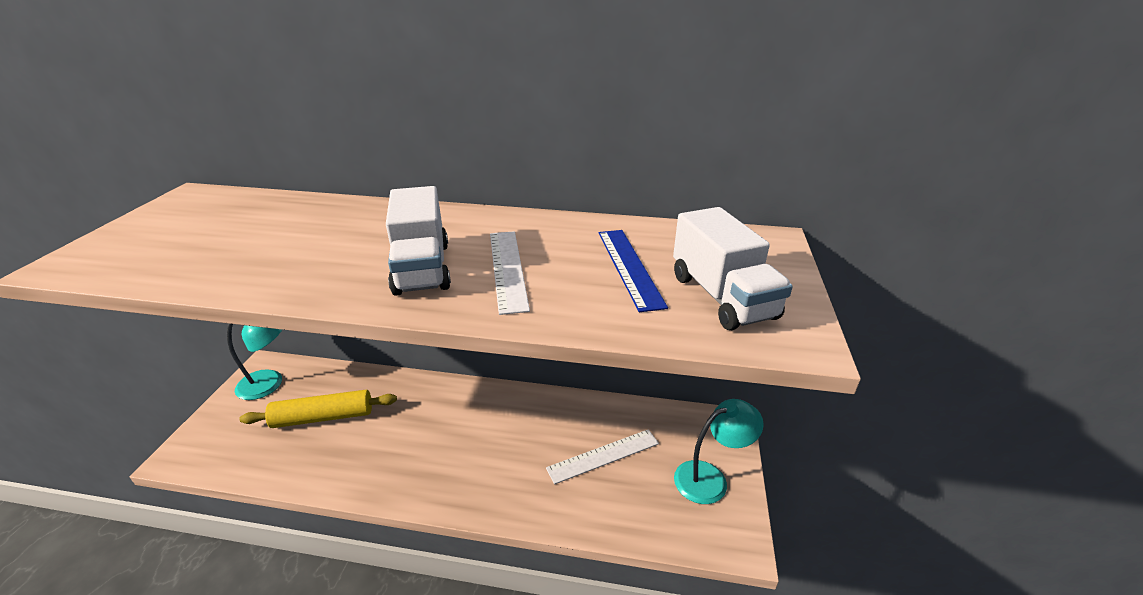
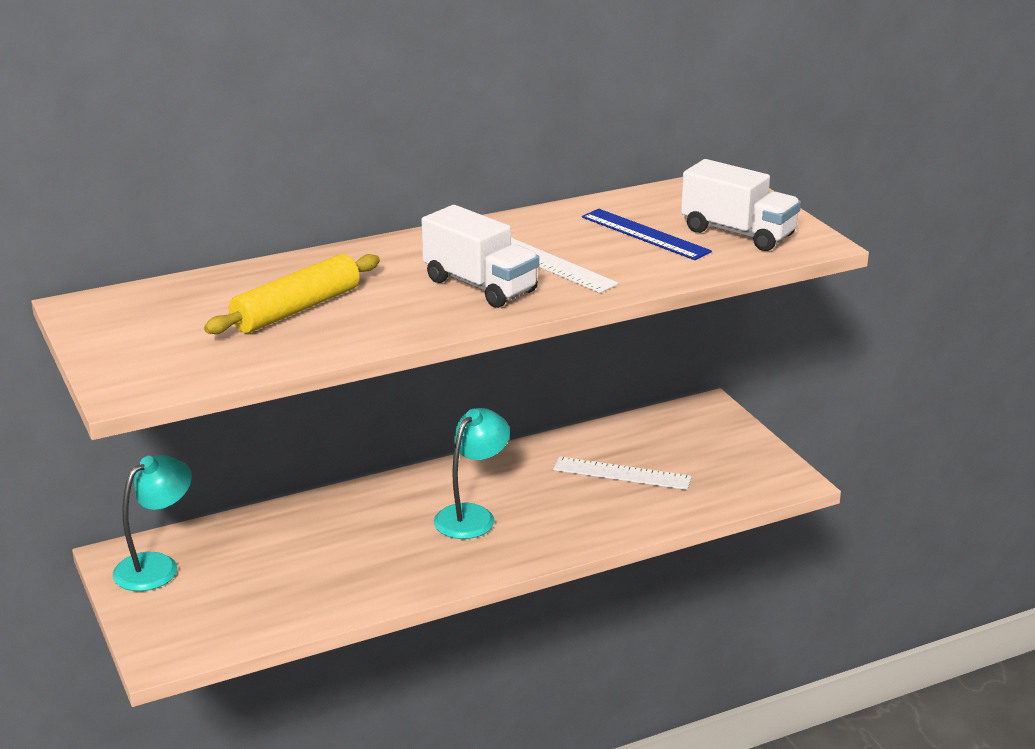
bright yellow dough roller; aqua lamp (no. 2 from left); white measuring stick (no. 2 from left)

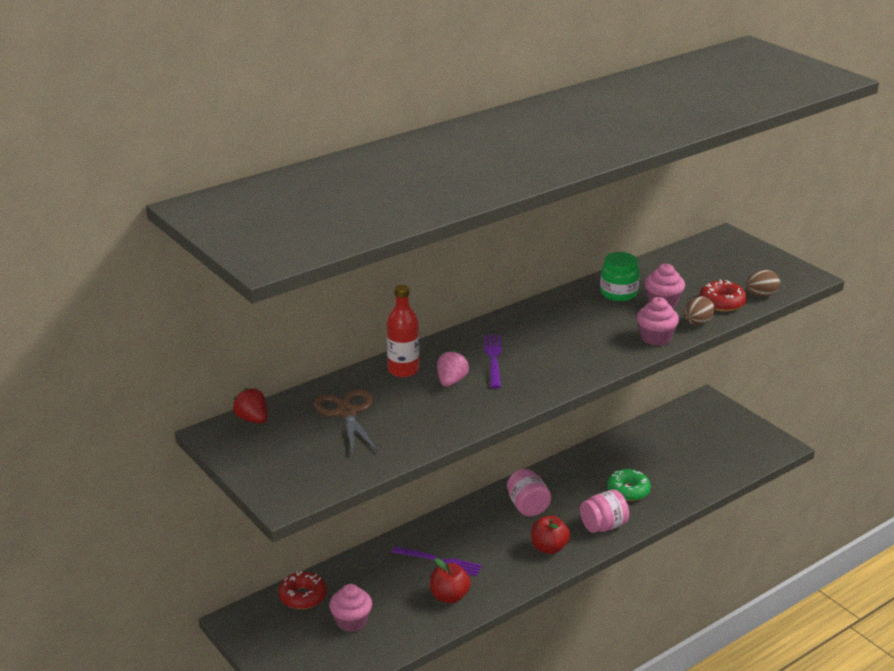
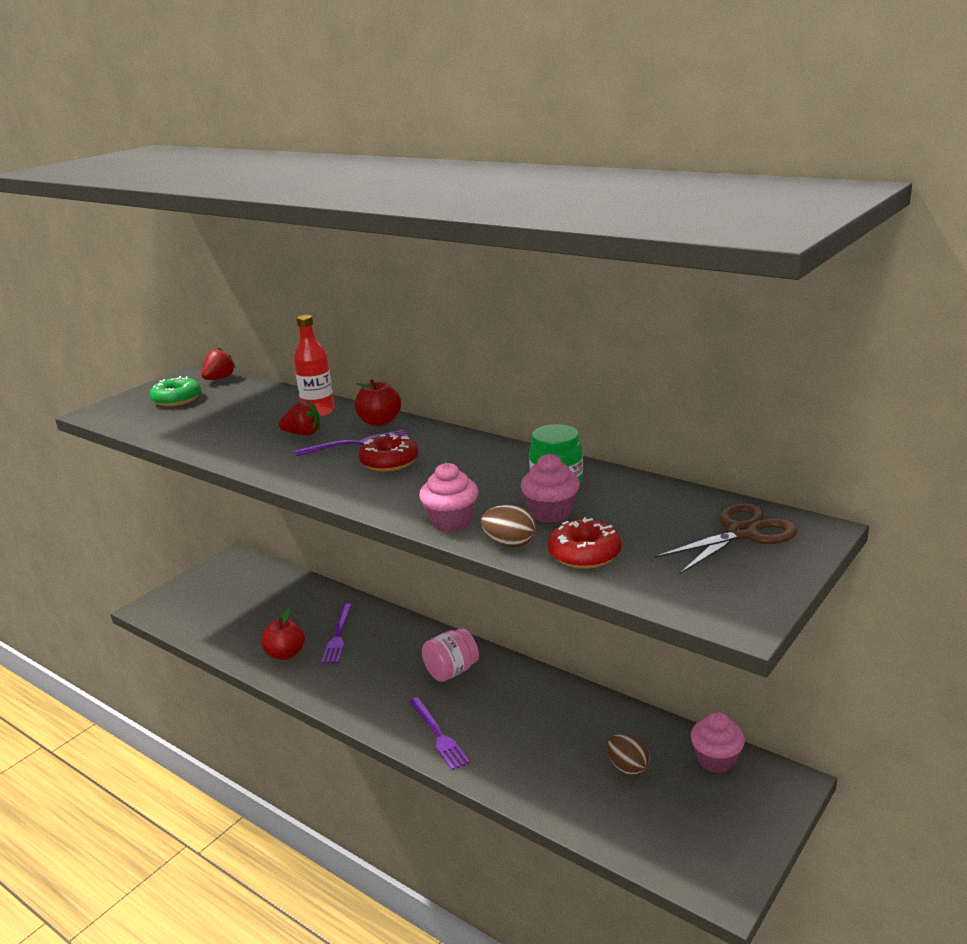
crimson donut (no. 1 from left); brown shears; rose-pink fairy cake (no. 3 from left); crimson toy apple (no. 2 from left); emerald donut; brown toy egg (no. 2 from left); royal purple fork (no. 3 from left); crimson toy strawberry (no. 2 from left)

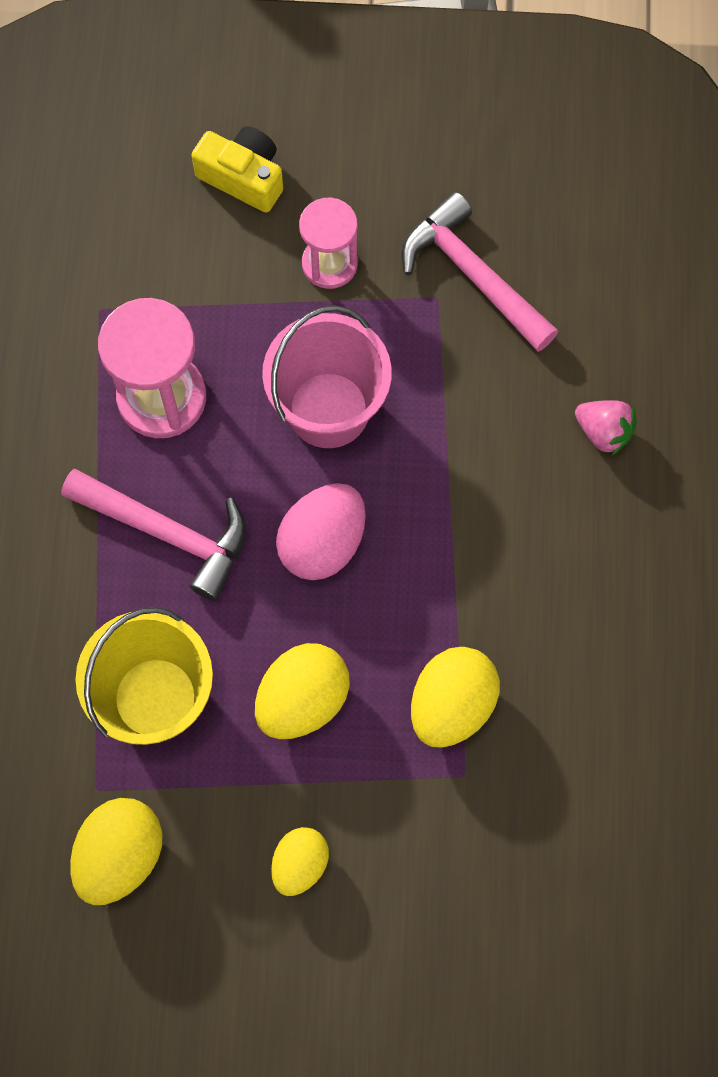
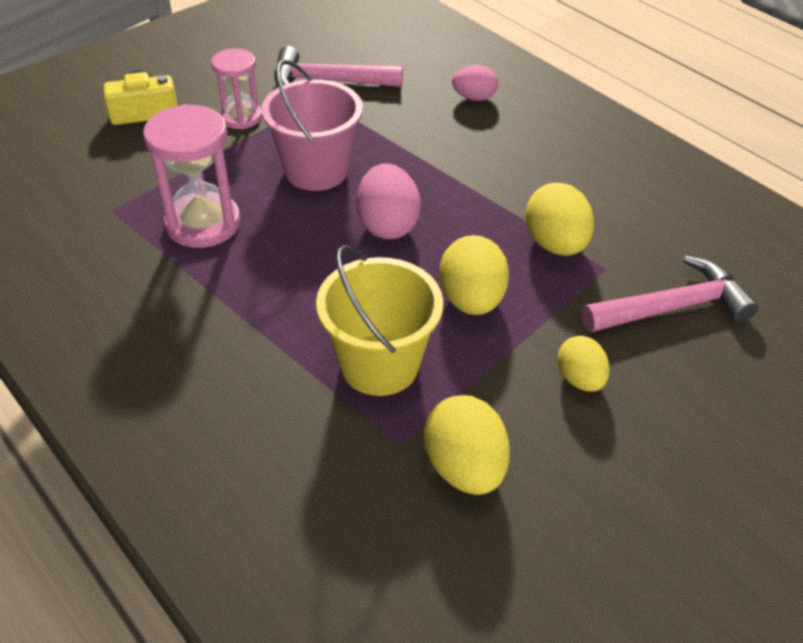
rose-pink hammer (no. 2 from left); rose-pink toy egg (no. 2 from left)

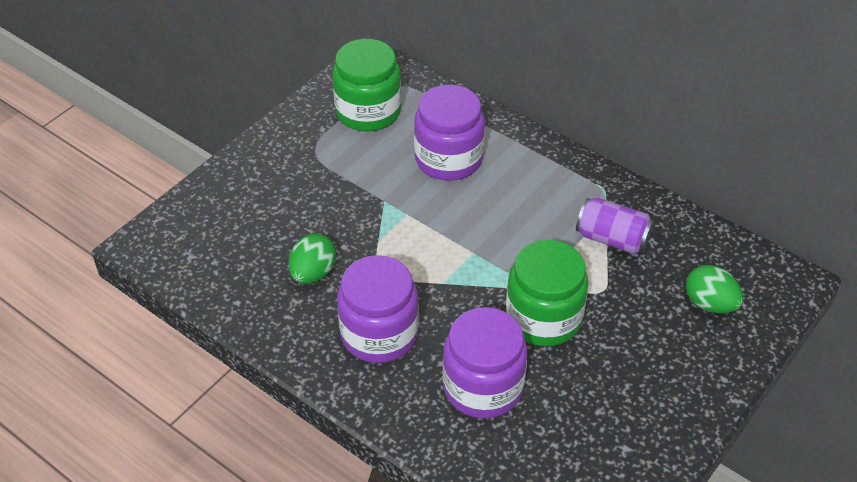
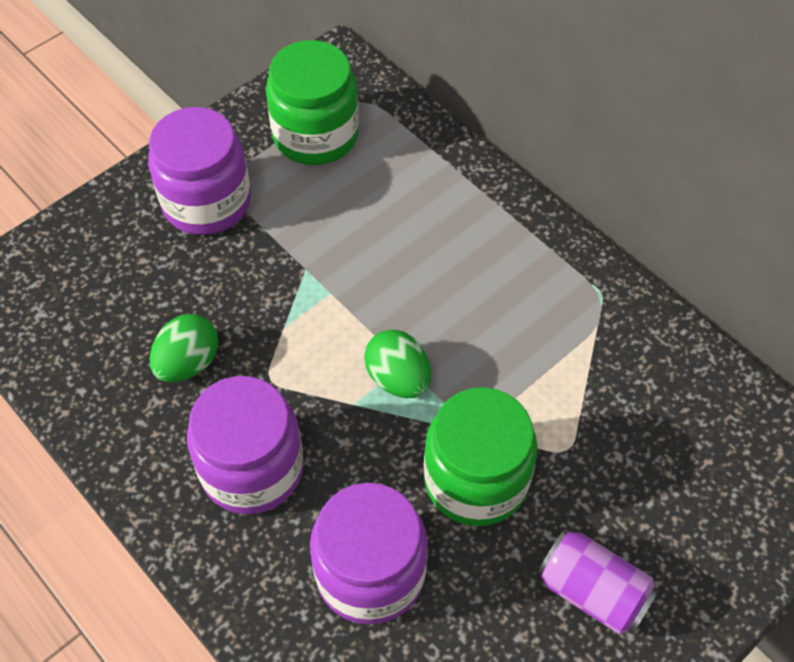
royal purple jar (no. 1 from left); royal purple tin; emerald toy egg (no. 2 from left)

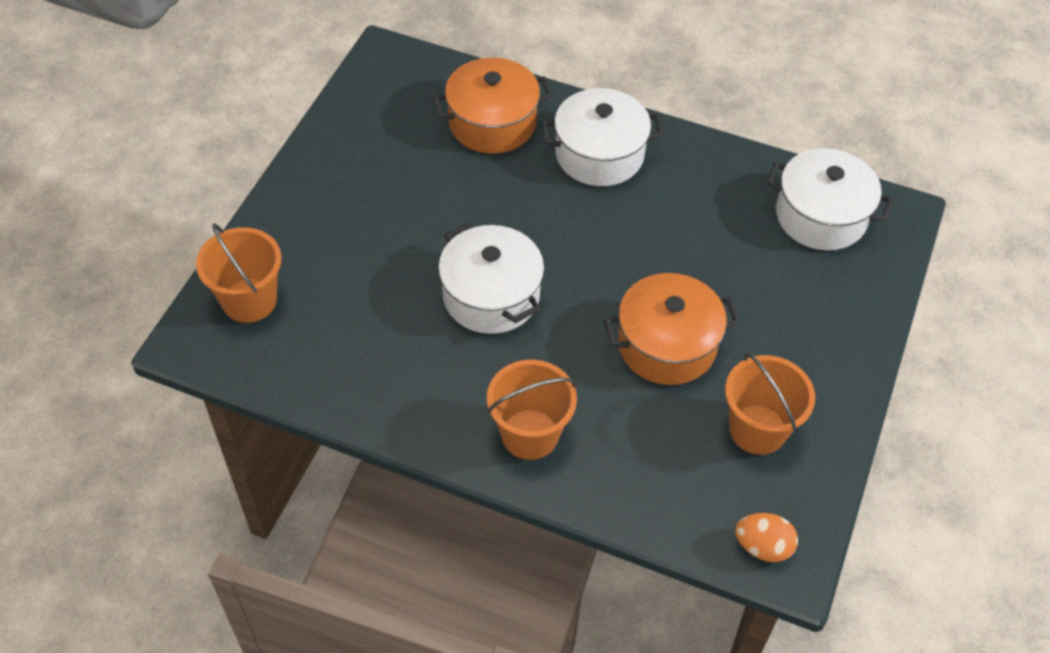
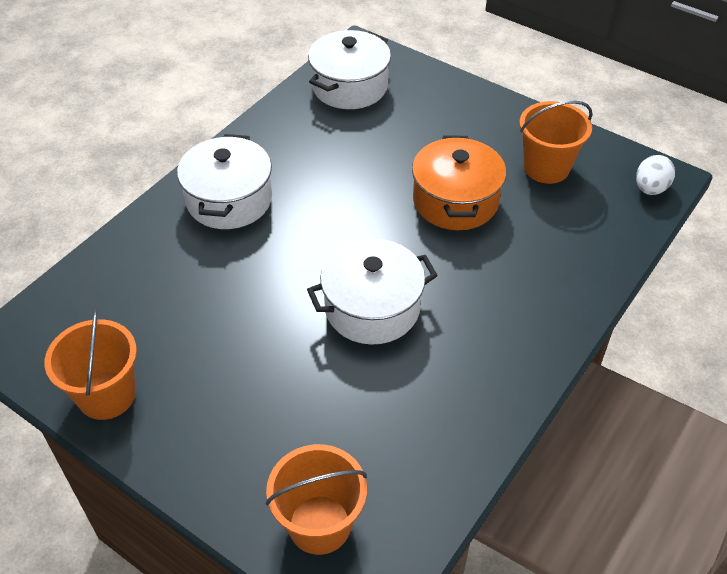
bright orange stockpot (no. 1 from left in the first image); bright orange pail (no. 1 from left); white toy egg

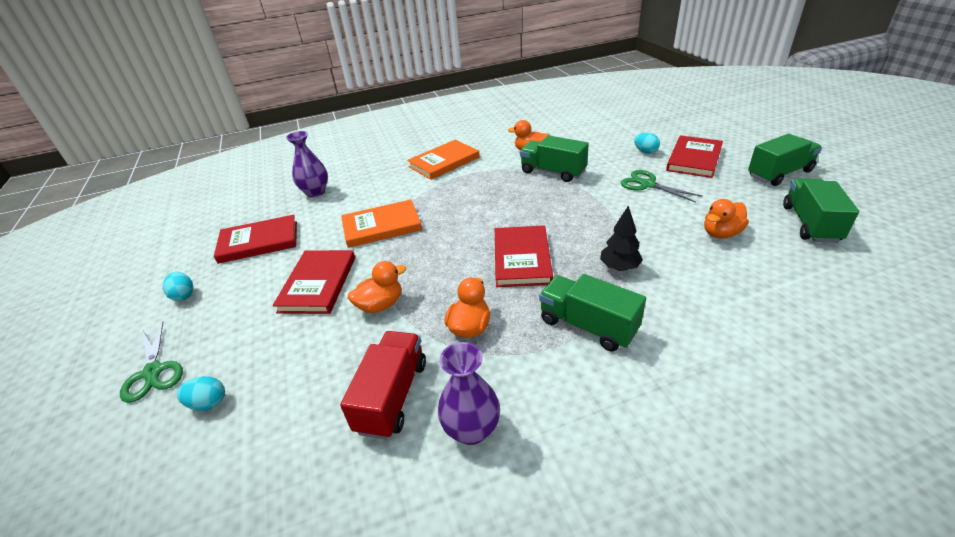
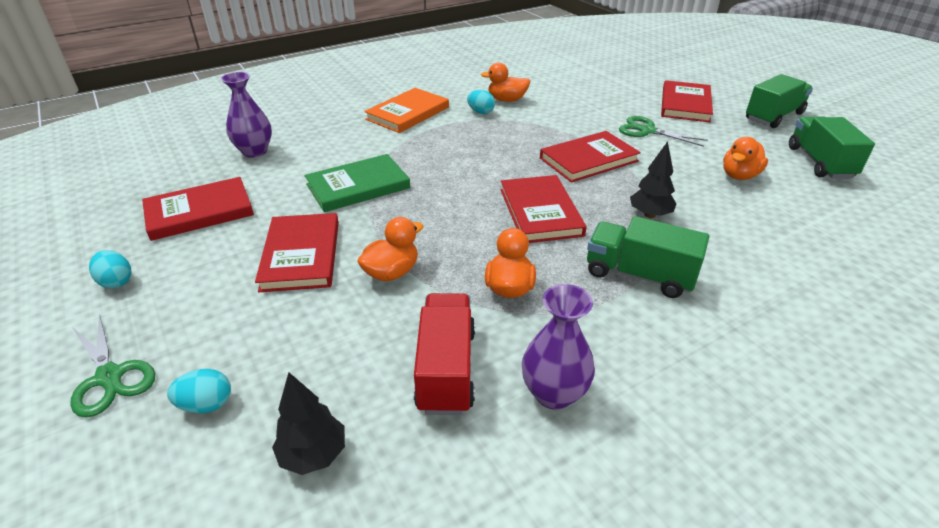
emerald truck (no. 1 from left in the first image); black fir tree (no. 1 from left); crimson hardback (no. 4 from left); aqua toy egg (no. 3 from left); emerald hardback

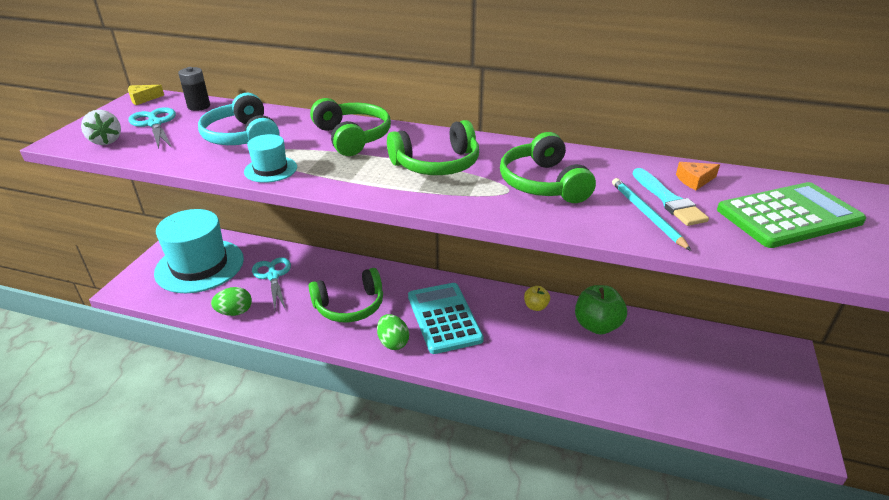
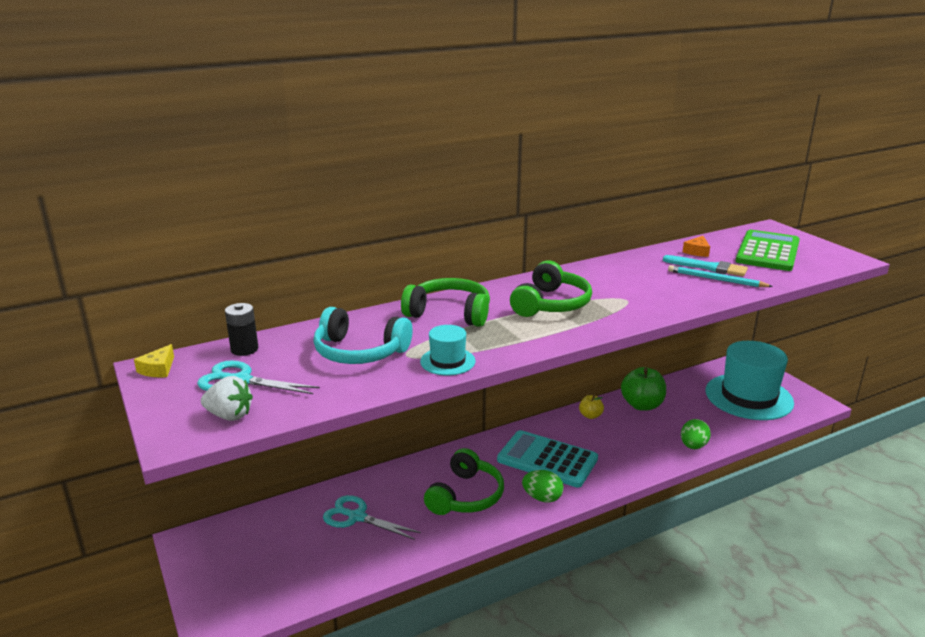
emerald over-ear headphones (no. 4 from left in the first image); aqua top hat (no. 2 from left); emerald toy egg (no. 2 from left)

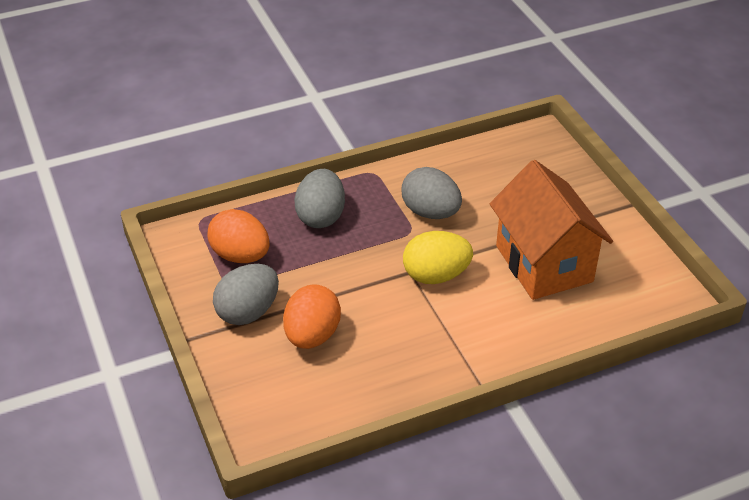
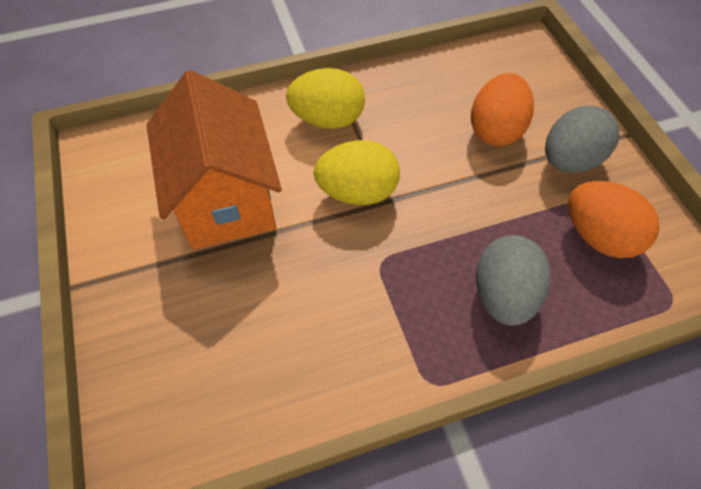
gray toy egg (no. 3 from left in the first image); bright yellow toy egg (no. 1 from left)

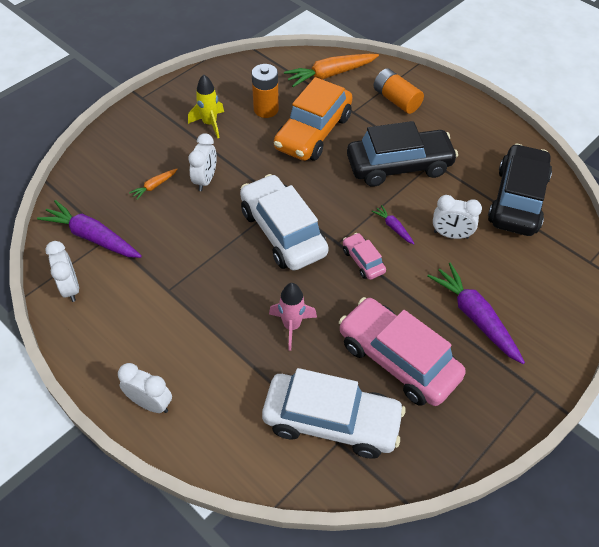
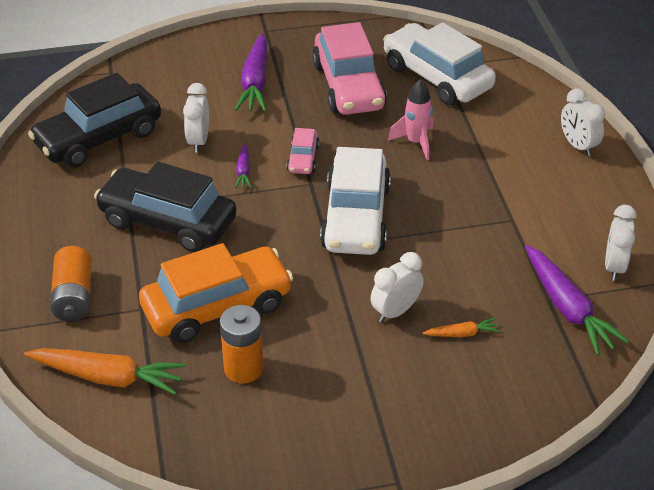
bright yellow rocket; white alarm clock (no. 1 from left)

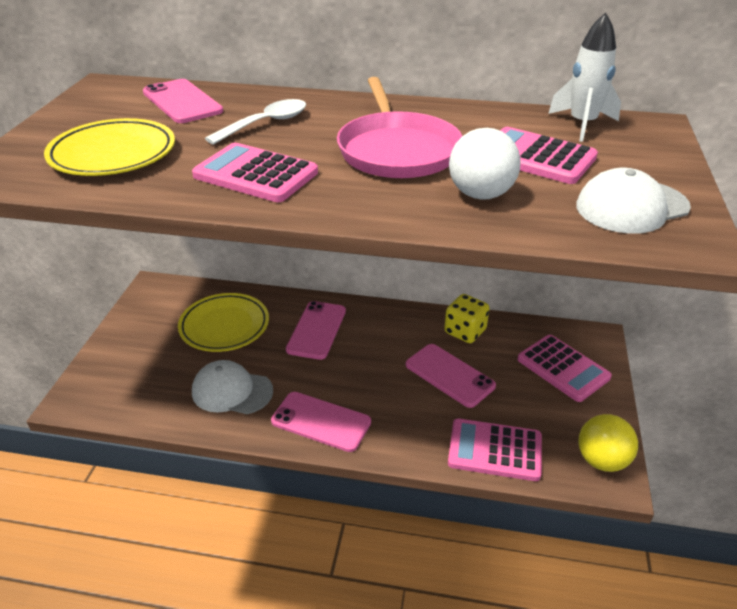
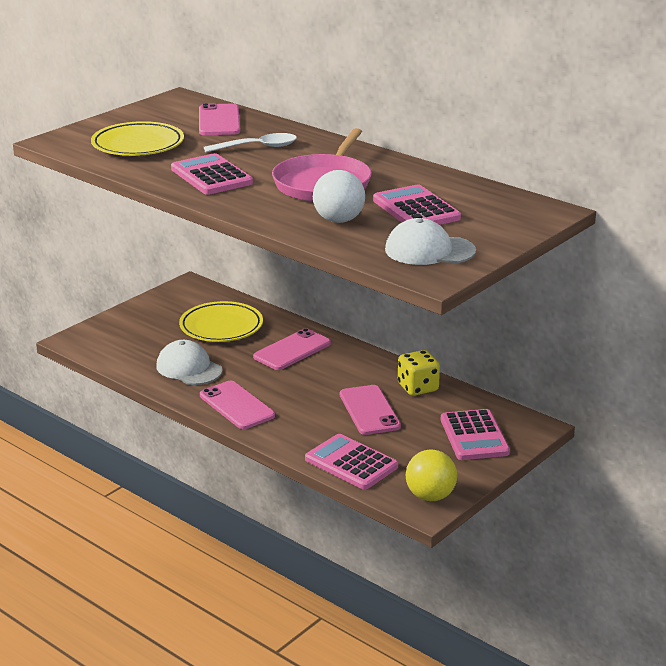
white rocket

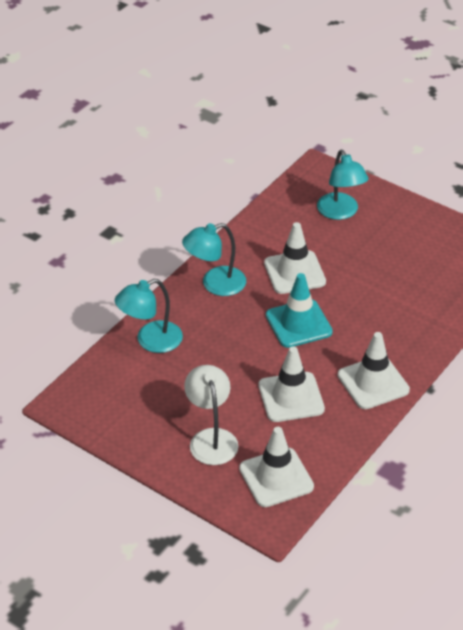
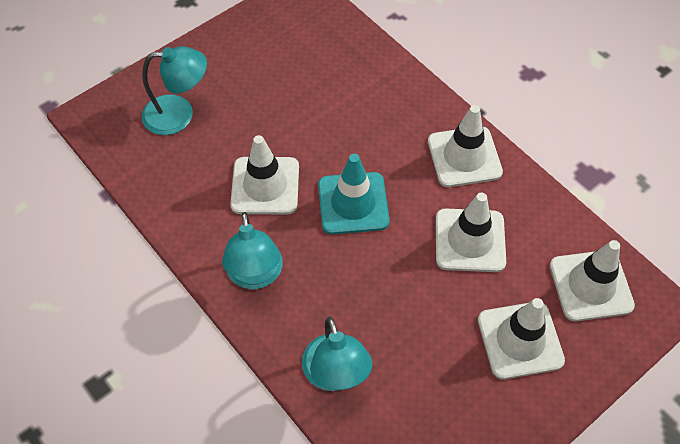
white traffic cone (no. 4 from left)

